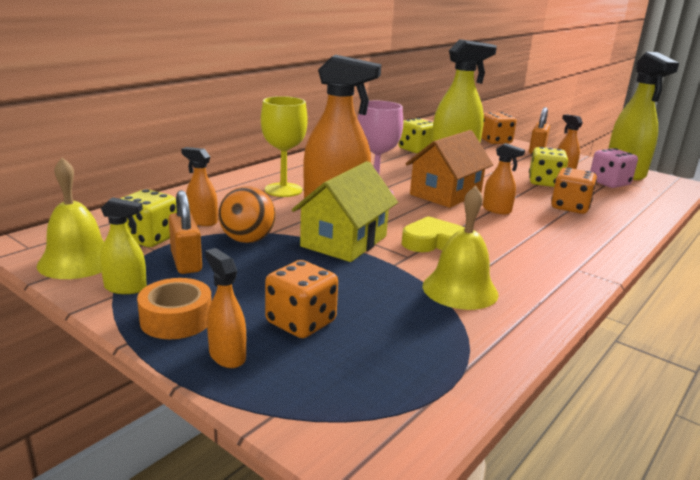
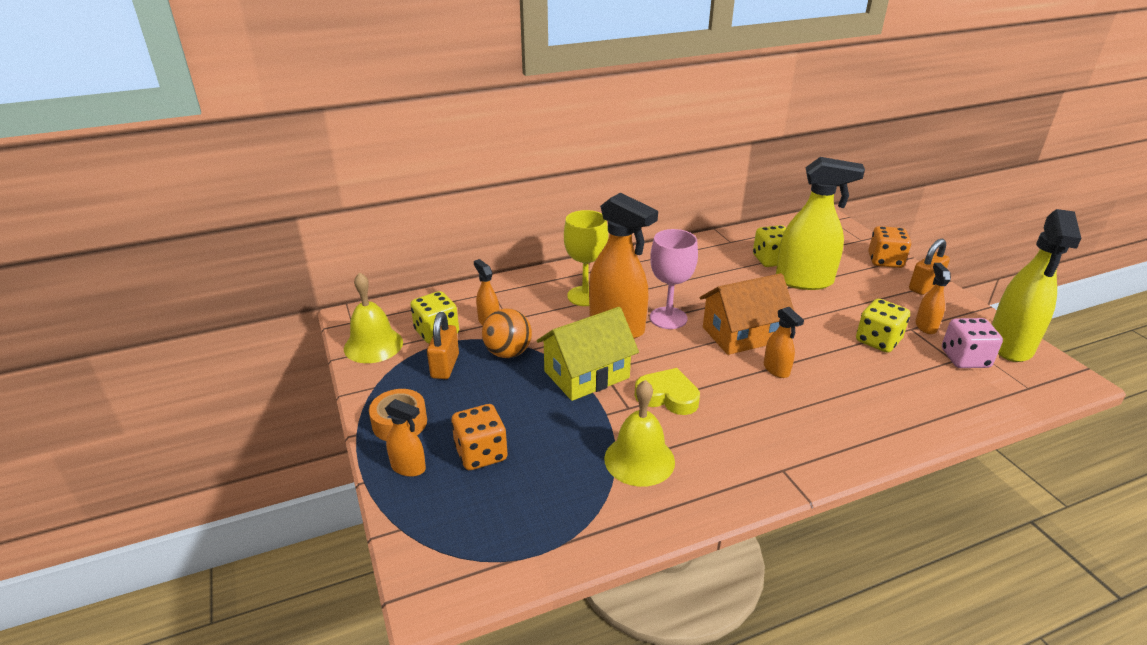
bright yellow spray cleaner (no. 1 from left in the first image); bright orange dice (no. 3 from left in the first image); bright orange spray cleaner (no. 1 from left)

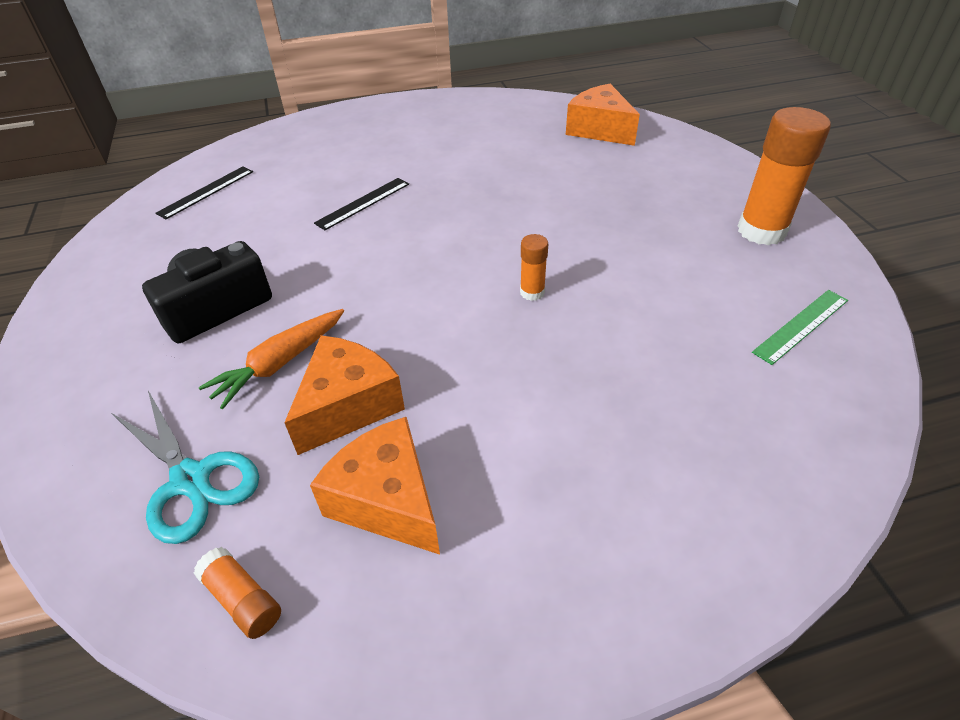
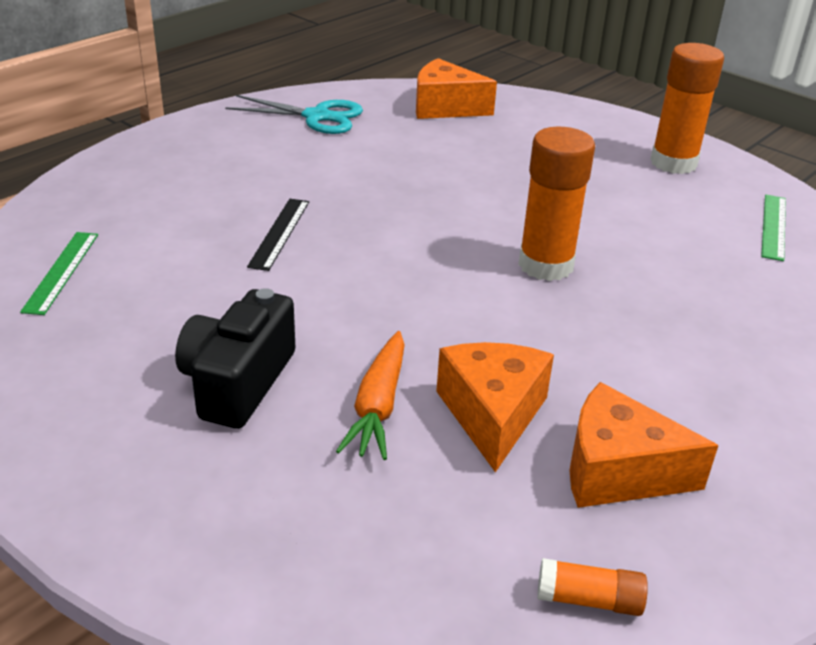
aqua shears; emerald measuring stick (no. 1 from left); bright orange stick of glue (no. 1 from left)

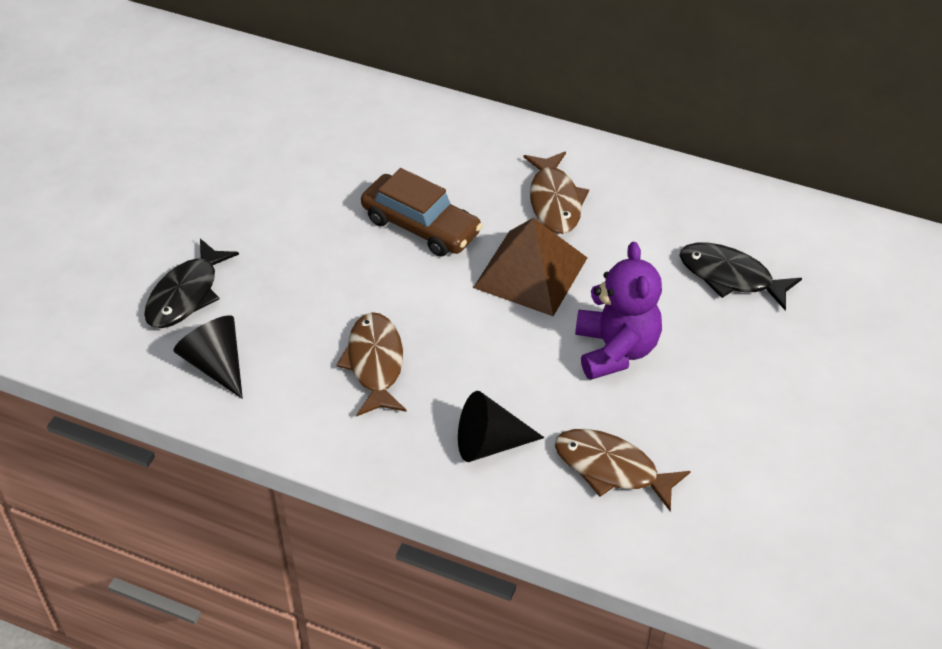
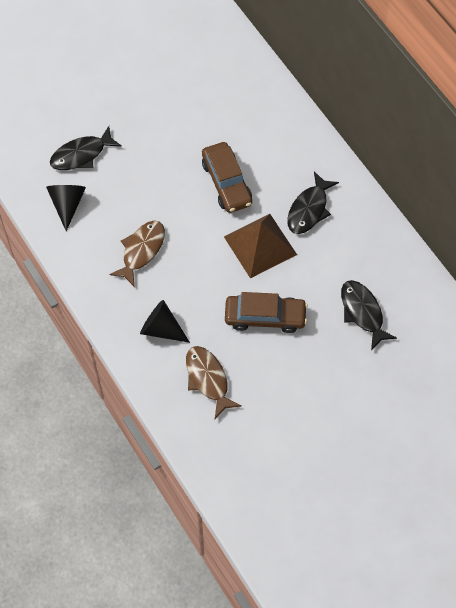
brown car (no. 2 from left); black fish figure (no. 2 from left)

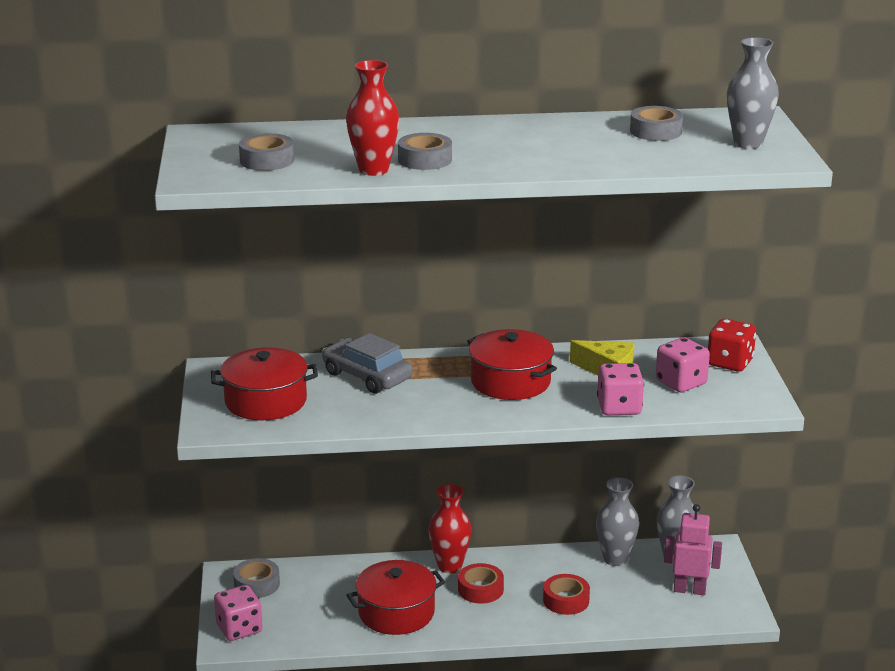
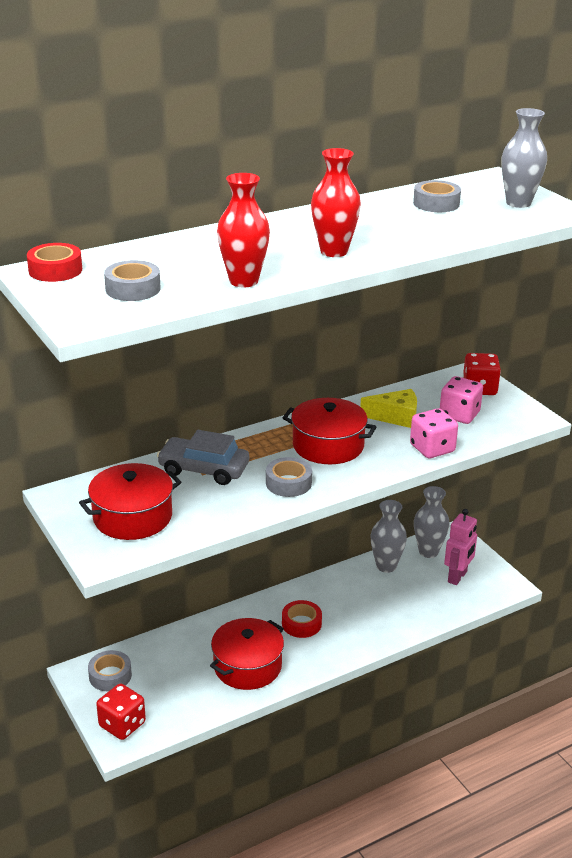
gray tape (no. 3 from left); crimson vase (no. 2 from left); crimson tape (no. 1 from left); crimson dice (no. 1 from left); rose-pink robot figure

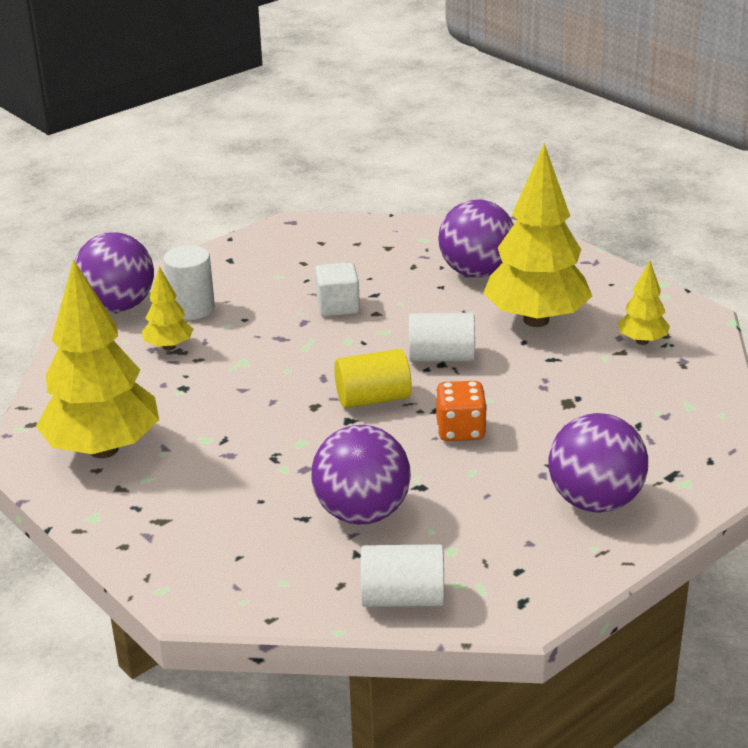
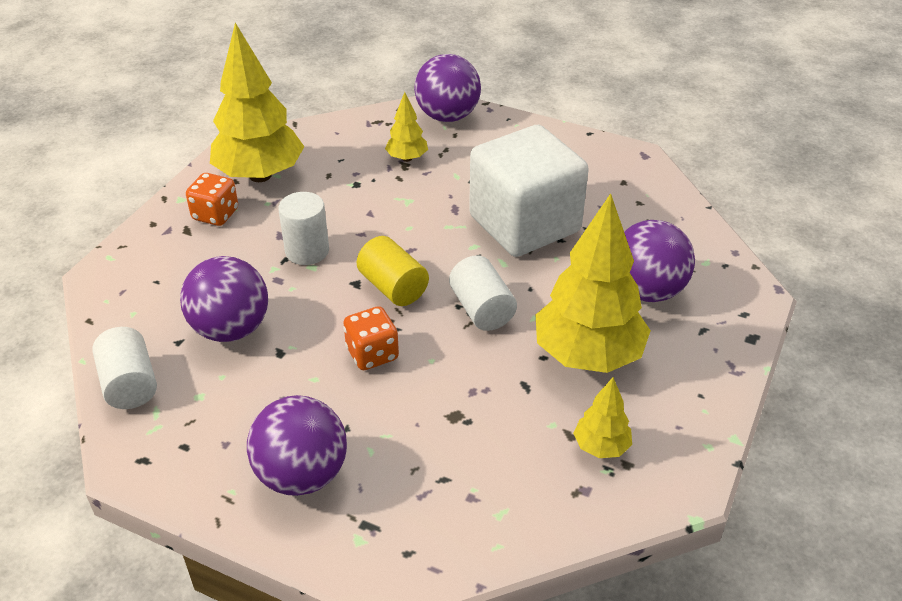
bright orange dice (no. 1 from left); white cylinder shape (no. 2 from left); white cube

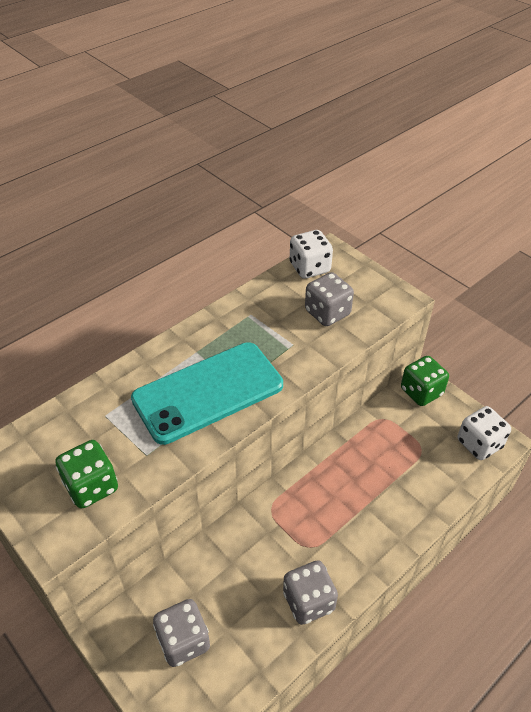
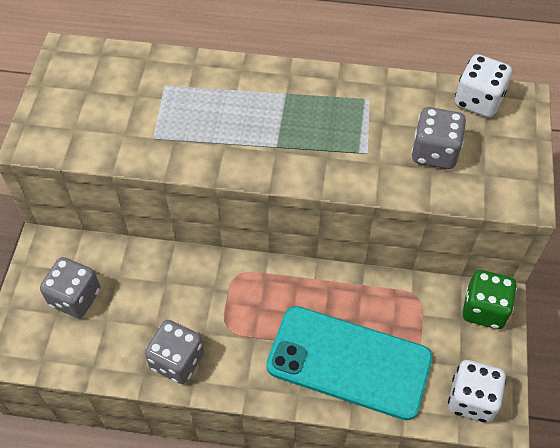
emerald dice (no. 1 from left in the first image); aqua phone

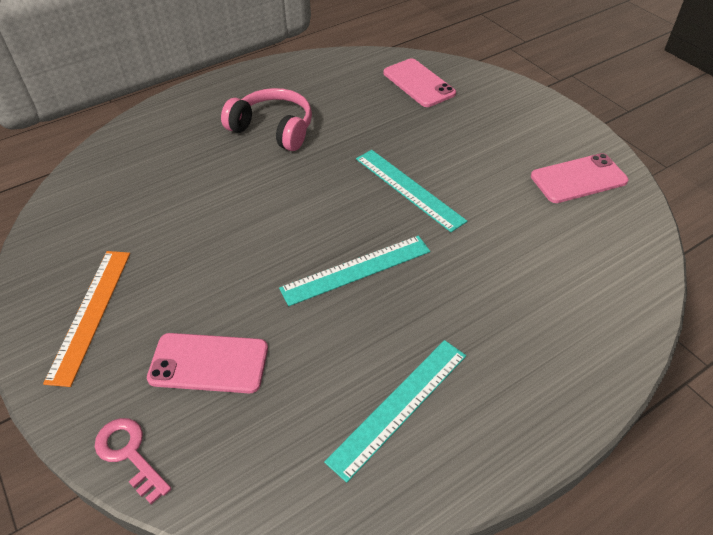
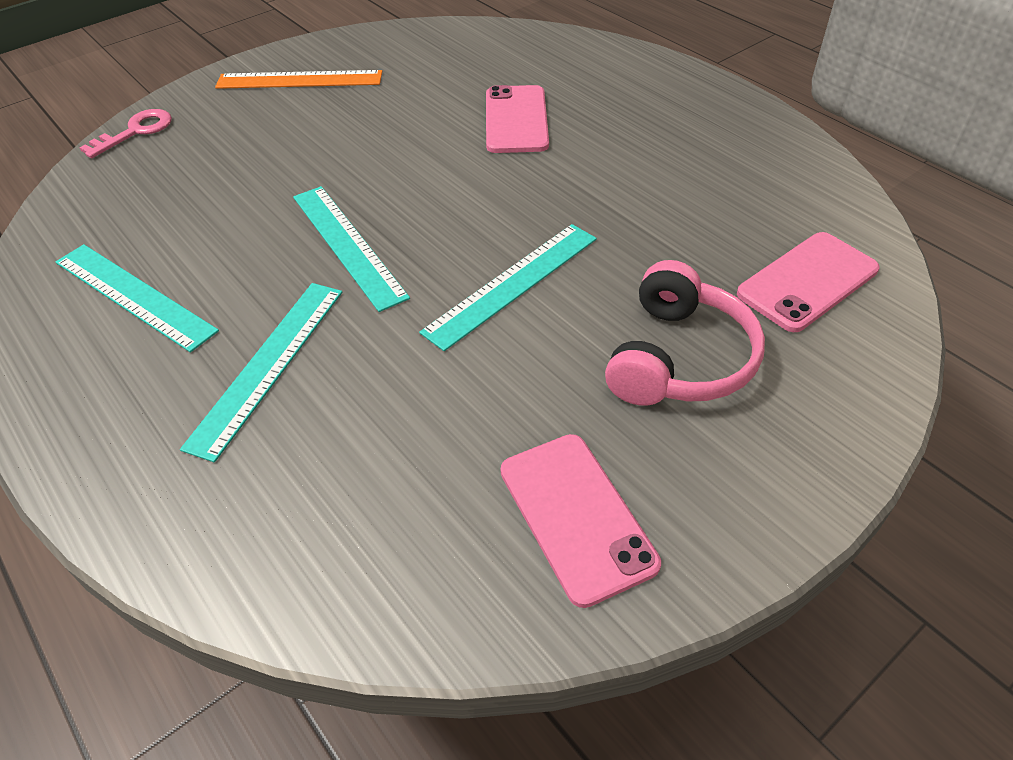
aqua measuring stick (no. 2 from left); rose-pink phone (no. 1 from left); rose-pink over-ear headphones

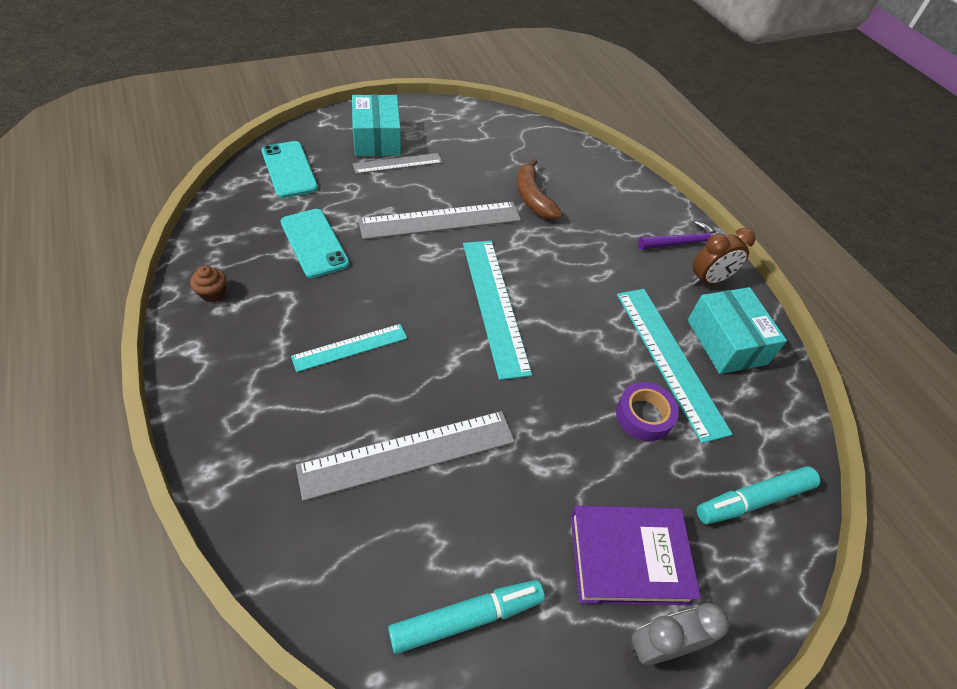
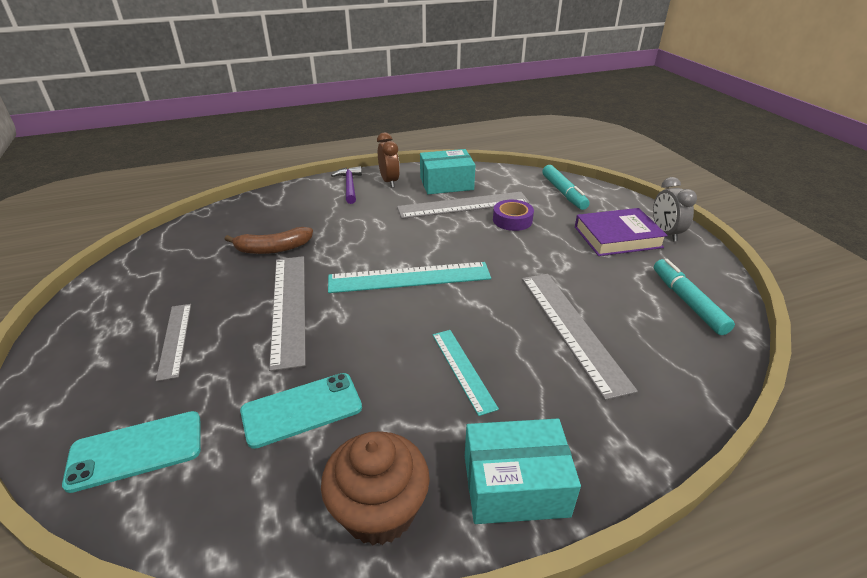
aqua box (no. 2 from left); gray measuring stick (no. 3 from left); royal purple hardback; brown fairy cake

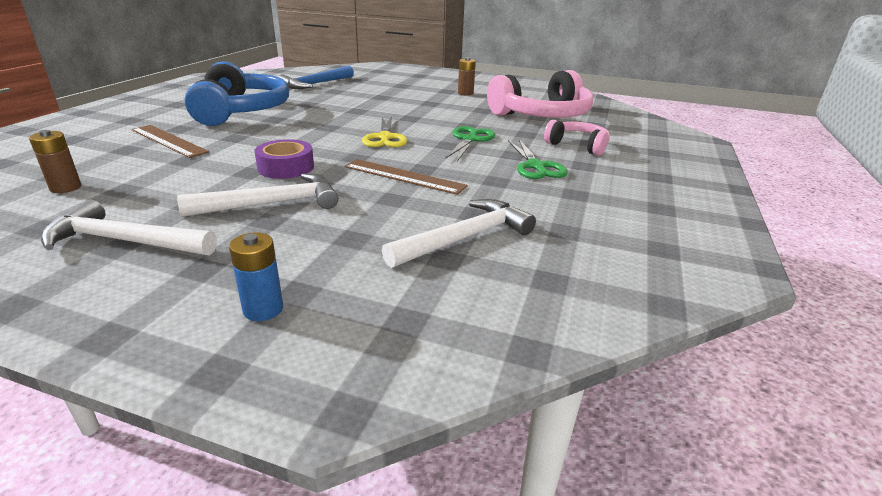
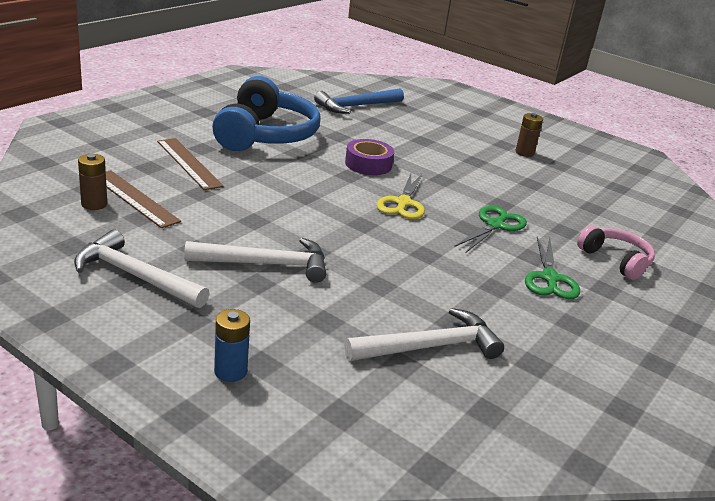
rose-pink over-ear headphones (no. 1 from left in the first image); royal purple tape; brown measuring stick (no. 1 from left)

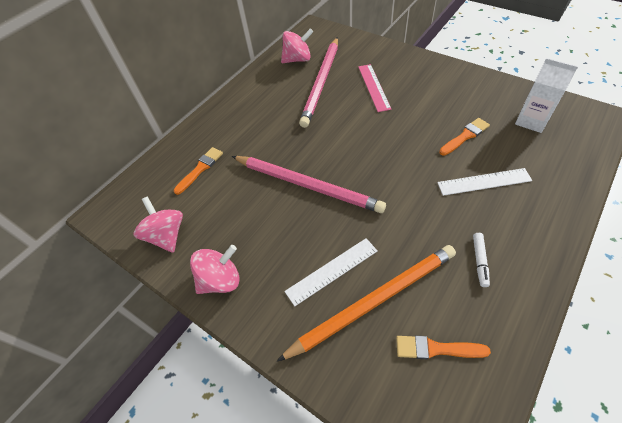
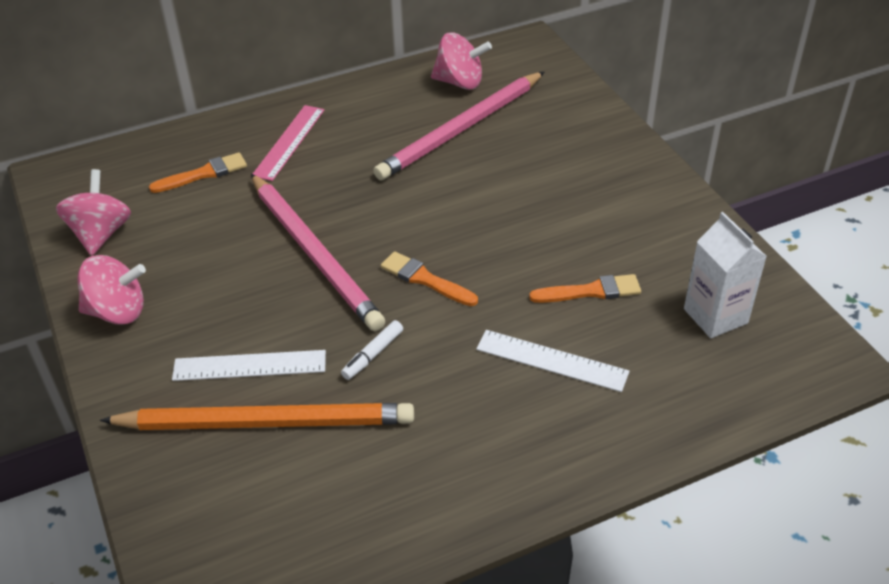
rose-pink measuring stick; bright orange paintbrush (no. 2 from left); white marker pen

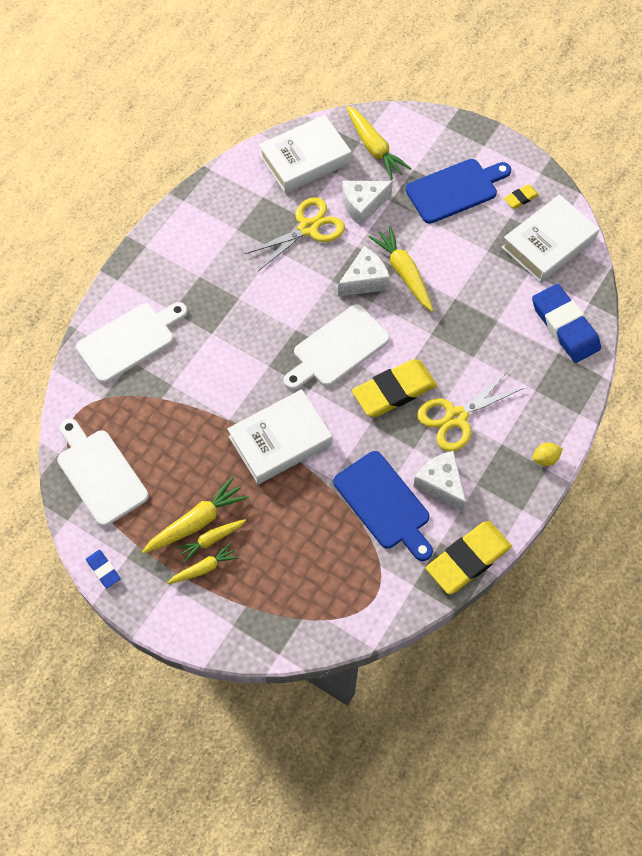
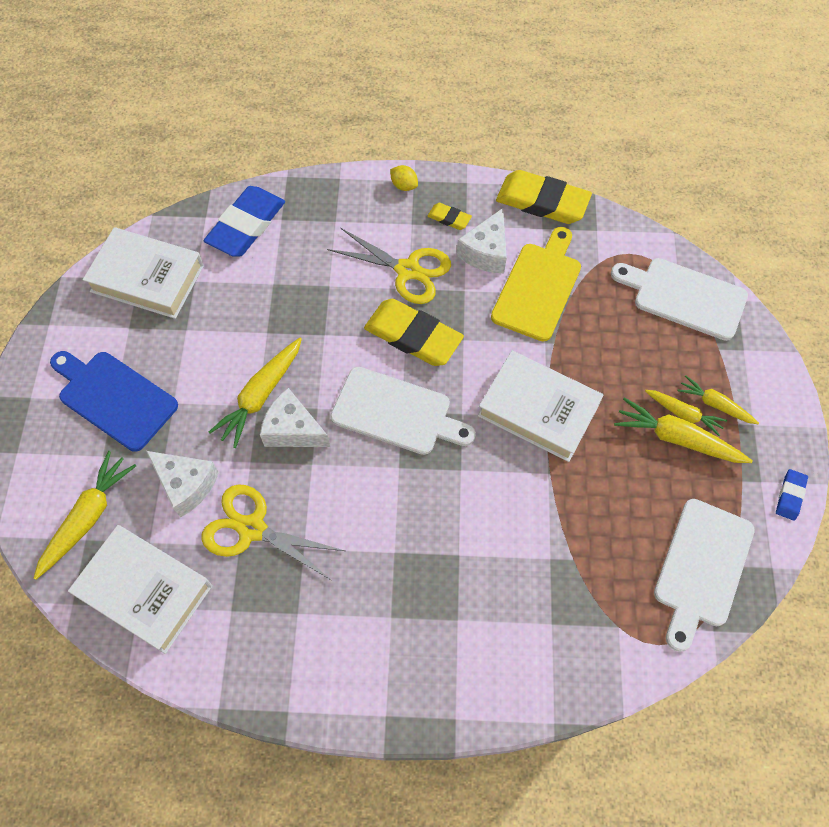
white bread board (no. 2 from left); bright yellow pencil eraser (no. 2 from left); bright yellow bread board

